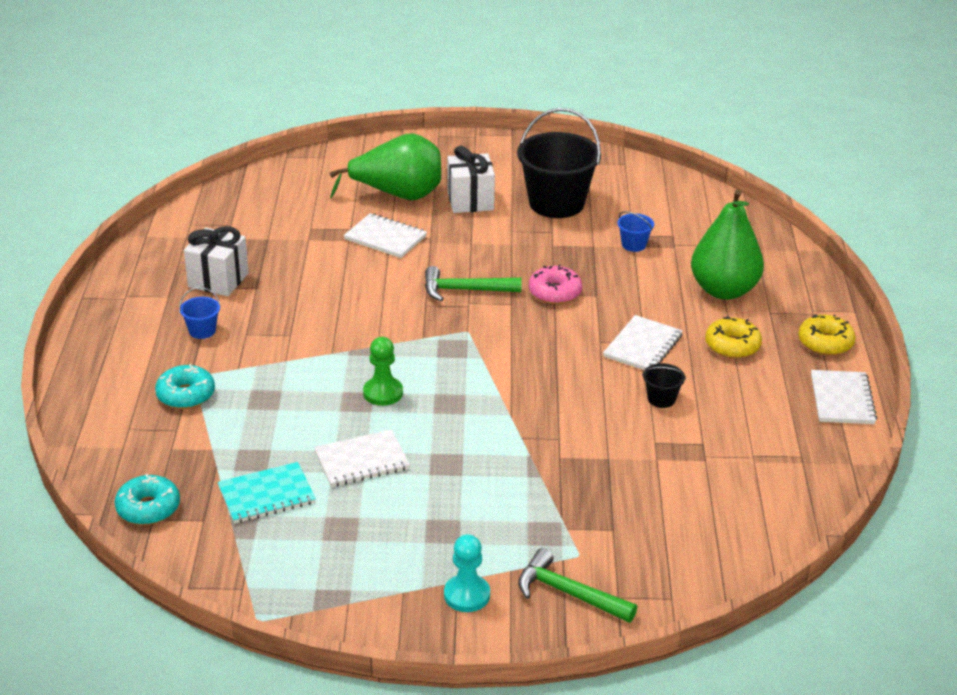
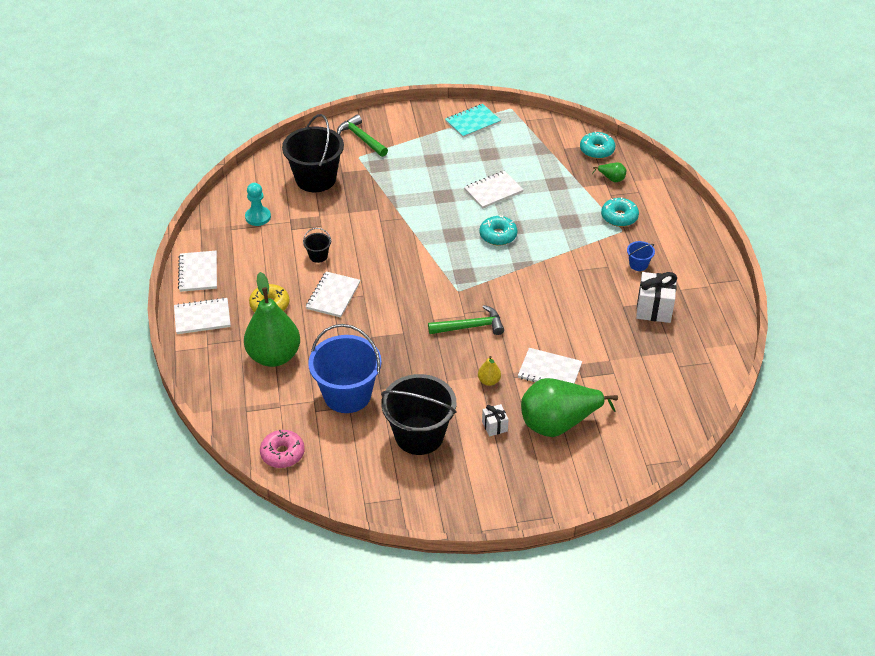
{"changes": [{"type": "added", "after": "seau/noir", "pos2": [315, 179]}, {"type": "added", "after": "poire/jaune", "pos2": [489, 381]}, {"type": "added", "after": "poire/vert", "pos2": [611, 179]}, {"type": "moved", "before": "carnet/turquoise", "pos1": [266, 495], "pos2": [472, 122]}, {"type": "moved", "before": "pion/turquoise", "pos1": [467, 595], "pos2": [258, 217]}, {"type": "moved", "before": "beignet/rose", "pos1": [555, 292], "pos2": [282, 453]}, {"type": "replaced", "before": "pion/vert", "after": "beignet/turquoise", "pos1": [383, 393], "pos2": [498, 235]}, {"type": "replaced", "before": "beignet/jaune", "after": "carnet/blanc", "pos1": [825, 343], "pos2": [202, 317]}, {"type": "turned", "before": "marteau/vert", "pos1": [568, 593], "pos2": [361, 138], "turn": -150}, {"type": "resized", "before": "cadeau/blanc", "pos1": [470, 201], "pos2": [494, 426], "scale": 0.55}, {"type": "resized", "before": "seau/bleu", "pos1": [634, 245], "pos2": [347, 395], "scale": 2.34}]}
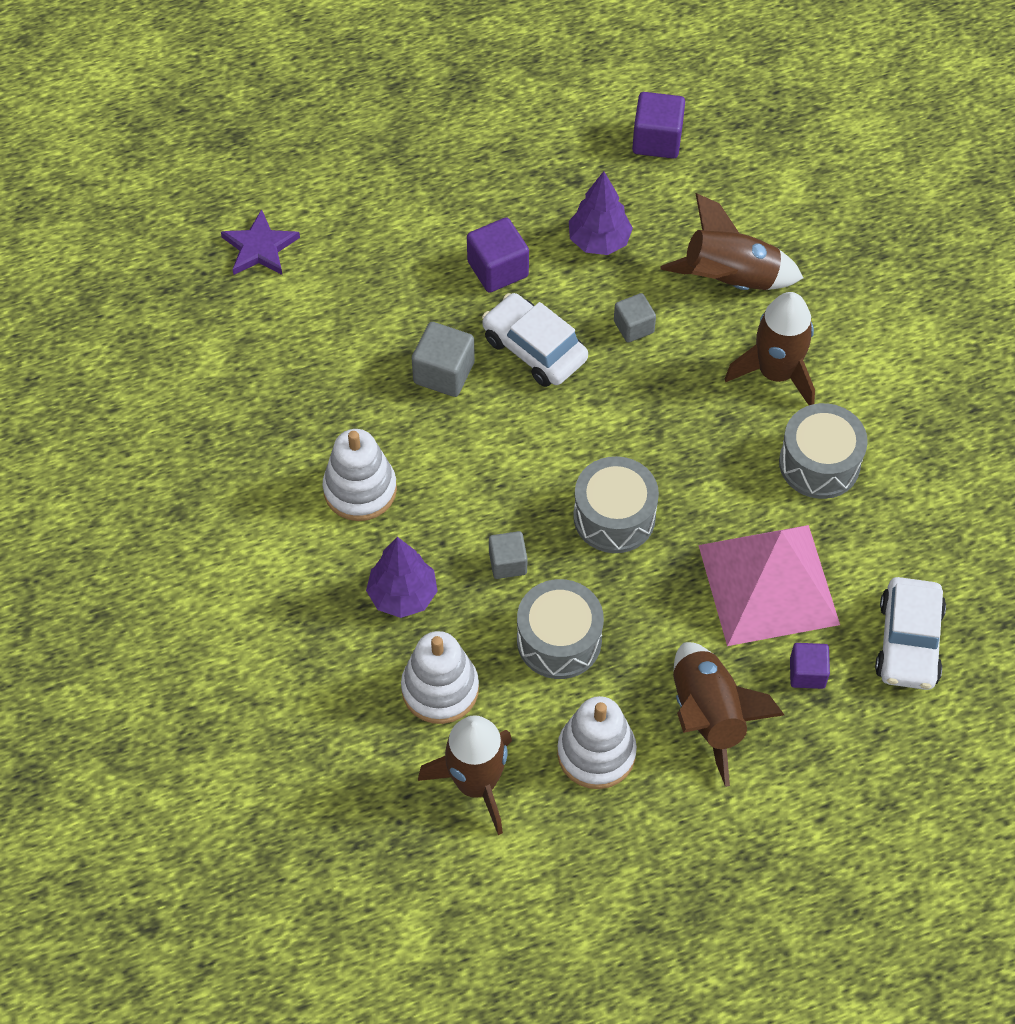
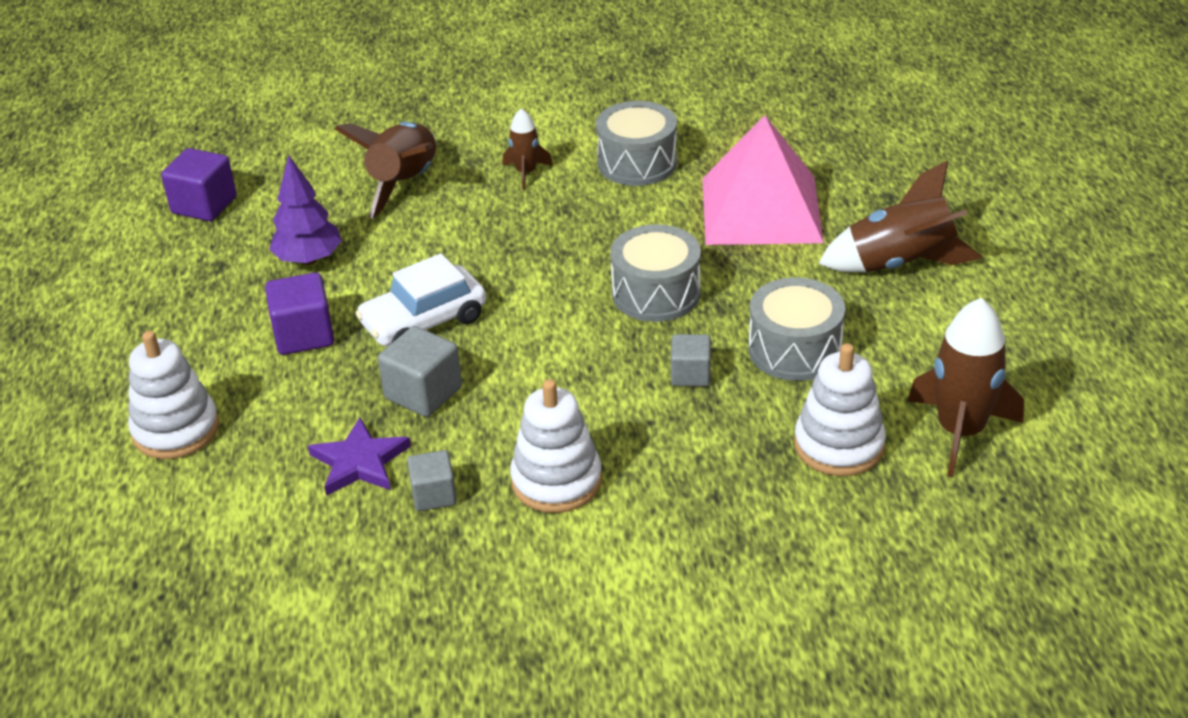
{"changes": [{"type": "removed", "before": "arbre/violet", "pos1": [402, 595]}, {"type": "removed", "before": "cube/violet", "pos1": [807, 673]}, {"type": "removed", "before": "voiture/blanc", "pos1": [908, 642]}, {"type": "moved", "before": "étoile/violet", "pos1": [260, 247], "pos2": [359, 462]}, {"type": "moved", "before": "jouet à empiler/blanc", "pos1": [596, 753], "pos2": [176, 430]}, {"type": "moved", "before": "cube/gris", "pos1": [633, 327], "pos2": [434, 495]}, {"type": "resized", "before": "fusée/marron", "pos1": [776, 373], "pos2": [526, 172], "scale": 0.54}]}
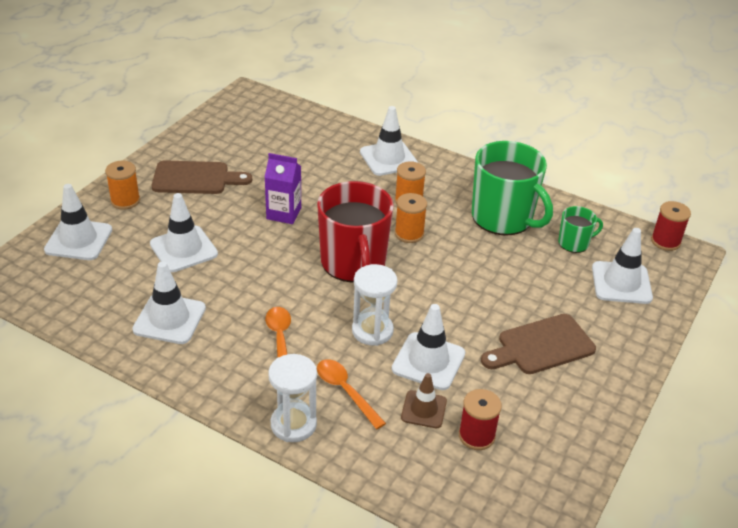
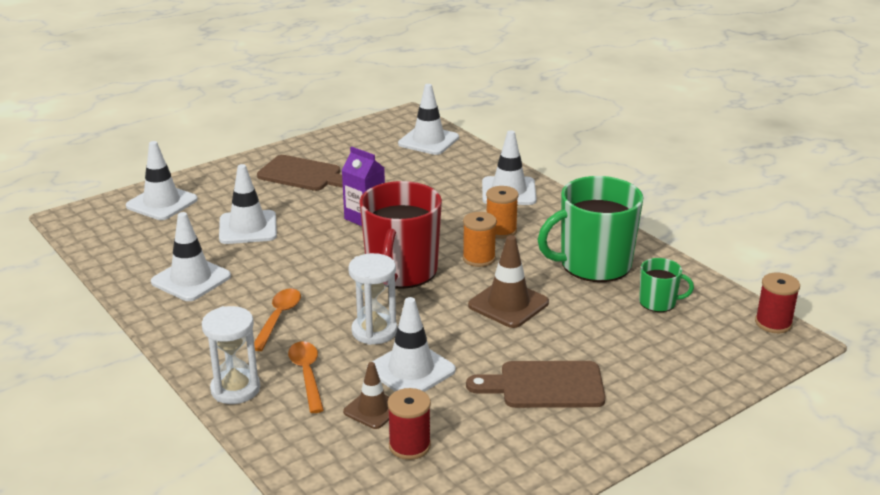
{"changes": [{"type": "removed", "before": "bobine/orange", "pos1": [125, 201]}, {"type": "added", "after": "cône de chantier/marron", "pos2": [508, 304]}, {"type": "moved", "before": "cône de chantier/blanc", "pos1": [621, 283], "pos2": [428, 141]}, {"type": "turned", "before": "tasse/vert", "pos1": [503, 218], "pos2": [593, 264], "turn": 90}]}
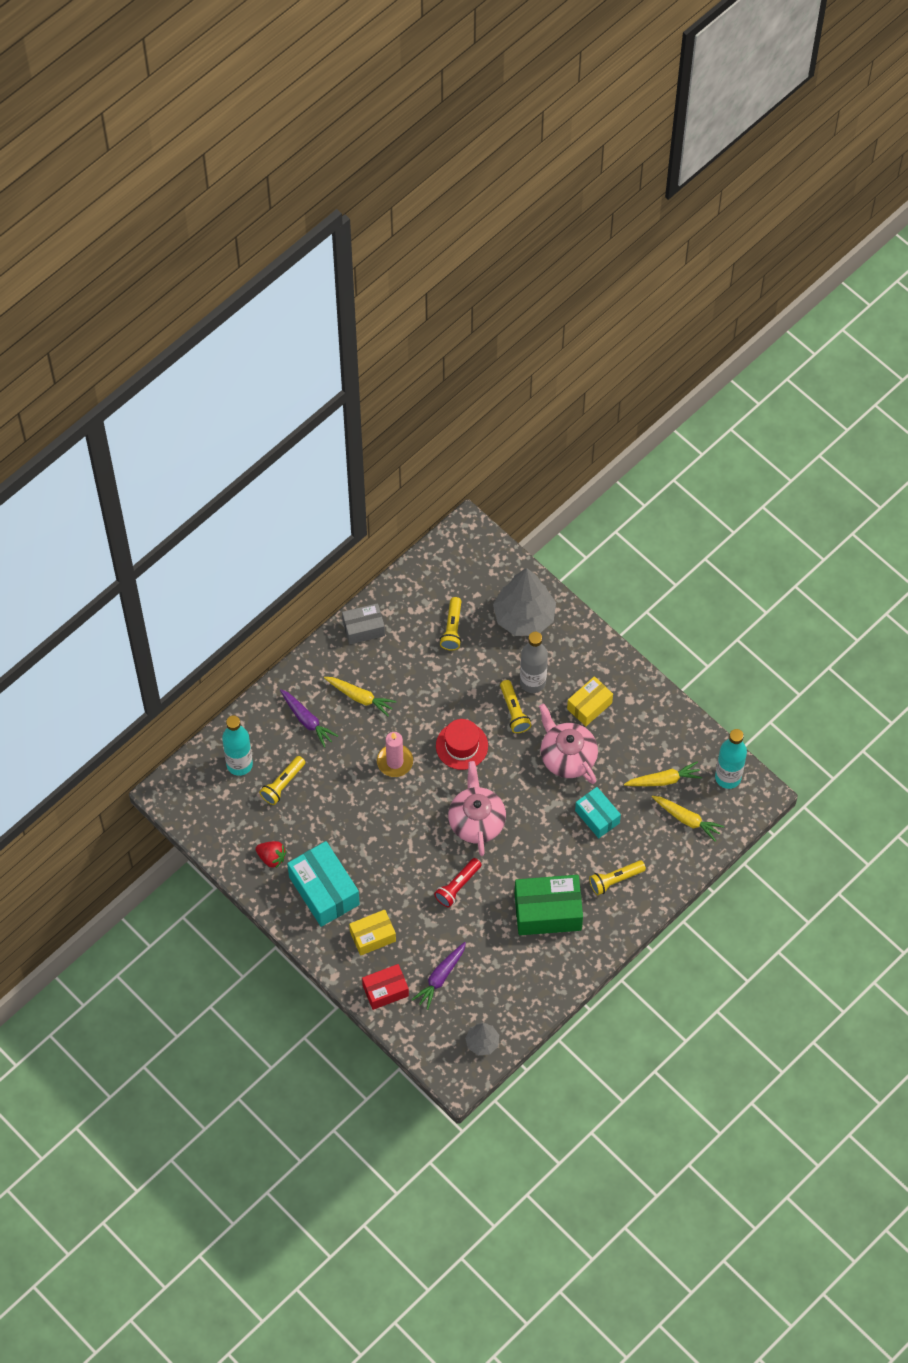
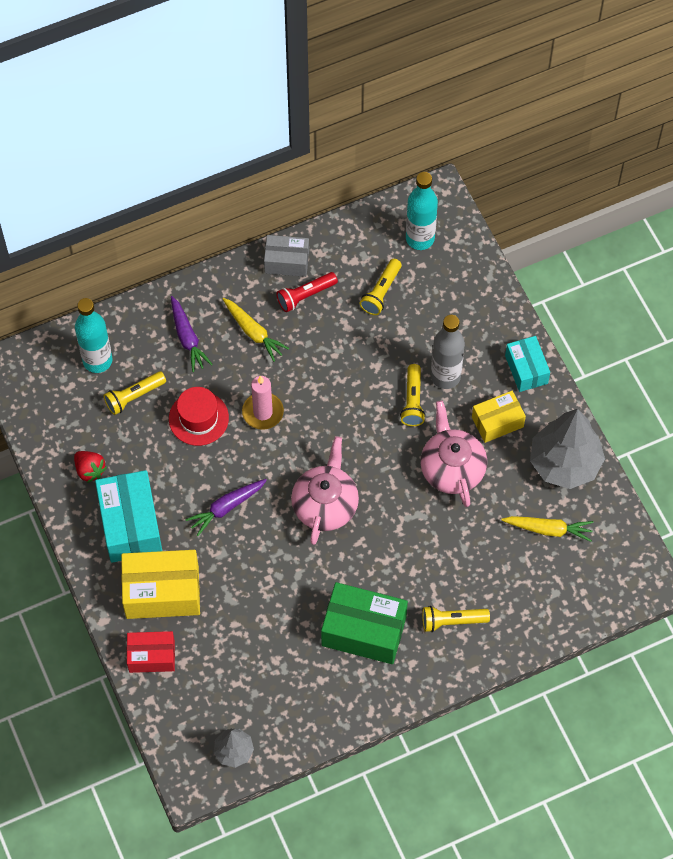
{"changes": [{"type": "removed", "before": "carotte/jaune", "pos1": [687, 819]}, {"type": "moved", "before": "carotte/violet", "pos1": [440, 977], "pos2": [226, 507]}, {"type": "moved", "before": "lampe de poche/rouge", "pos1": [457, 886], "pos2": [305, 295]}, {"type": "moved", "before": "chapeau/rouge", "pos1": [462, 746], "pos2": [198, 418]}, {"type": "moved", "before": "arbre/gris", "pos1": [524, 617], "pos2": [564, 463]}, {"type": "moved", "before": "boîte/turquoise", "pos1": [597, 817], "pos2": [526, 369]}, {"type": "moved", "before": "bouteille/turquoise", "pos1": [728, 777], "pos2": [420, 238]}, {"type": "resized", "before": "boîte/jaune", "pos1": [373, 936], "pos2": [162, 592], "scale": 1.64}]}
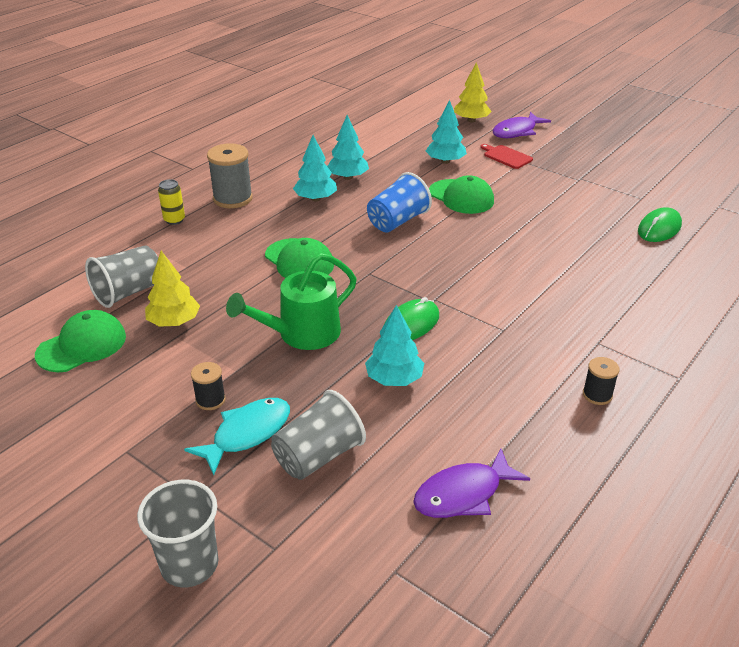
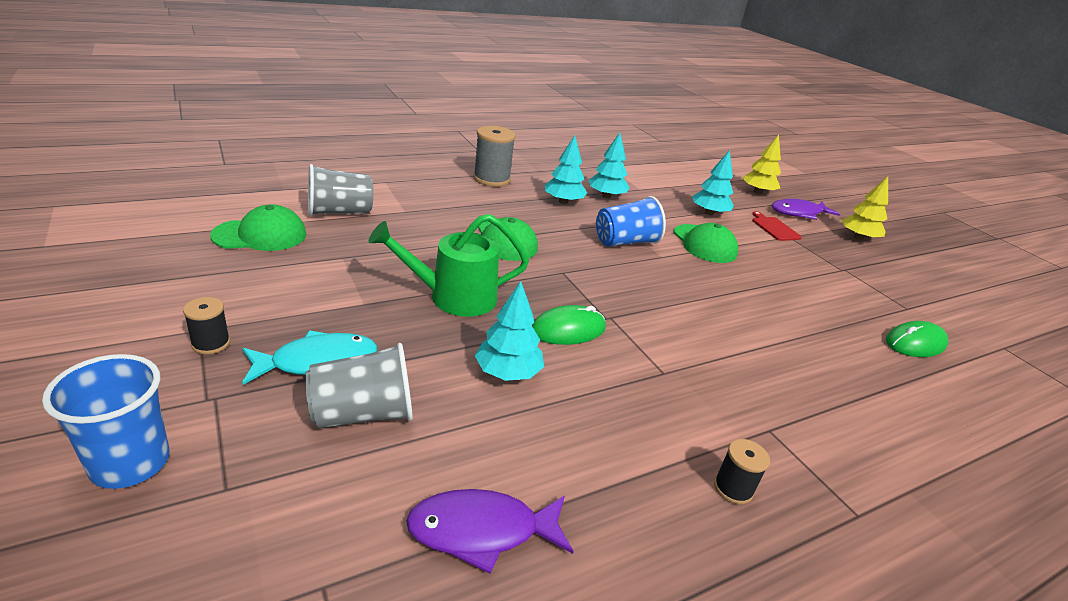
{"changes": [{"type": "removed", "before": "canette/jaune", "pos1": [174, 220]}, {"type": "moved", "before": "arbre/jaune", "pos1": [174, 322], "pos2": [858, 238]}, {"type": "moved", "before": "bobine/noir", "pos1": [210, 400], "pos2": [211, 343]}, {"type": "recoloured", "before": "gobelet/gris", "after": "gobelet/bleu", "pos1": [189, 564], "pos2": [130, 463]}]}
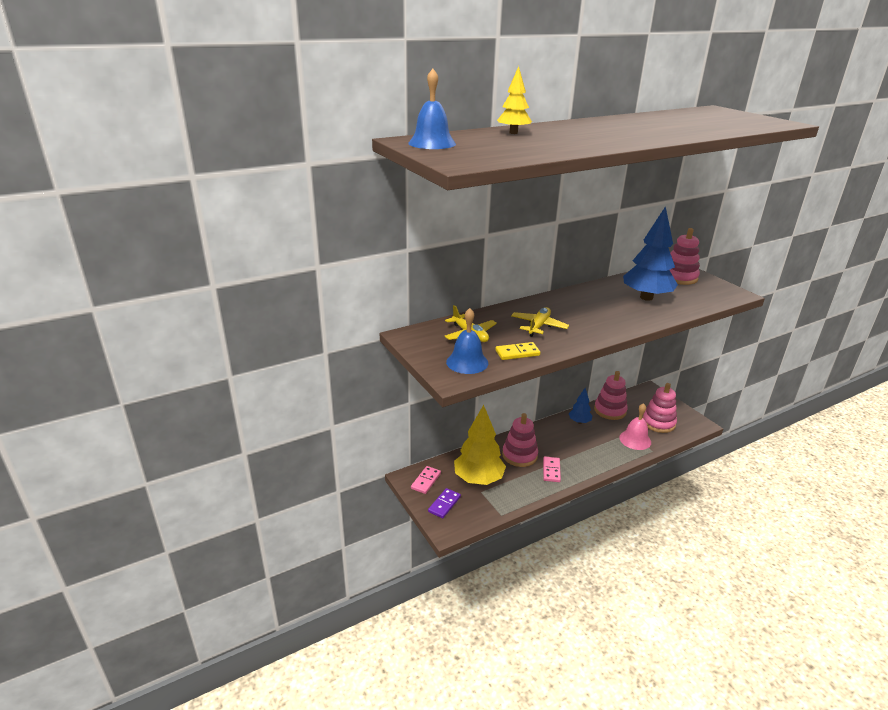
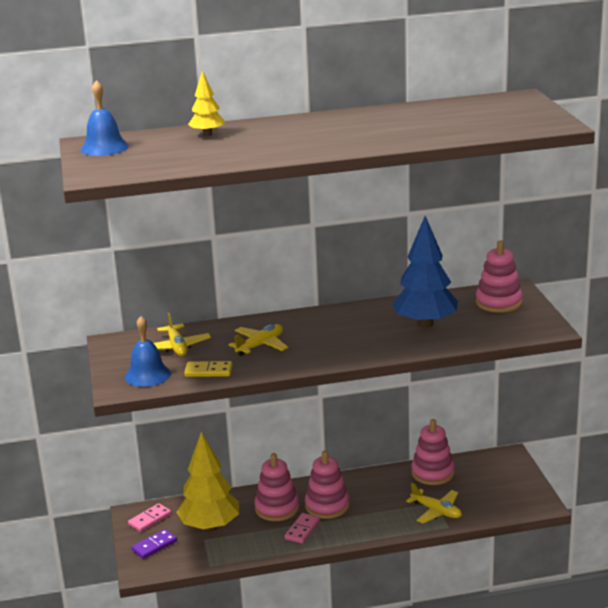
{"changes": [{"type": "removed", "before": "arbre/bleu", "pos1": [579, 422]}, {"type": "moved", "before": "jouet à empiler/rose", "pos1": [658, 423], "pos2": [327, 506]}, {"type": "replaced", "before": "cloche/rose", "after": "avion/jaune", "pos1": [635, 440], "pos2": [436, 511]}]}
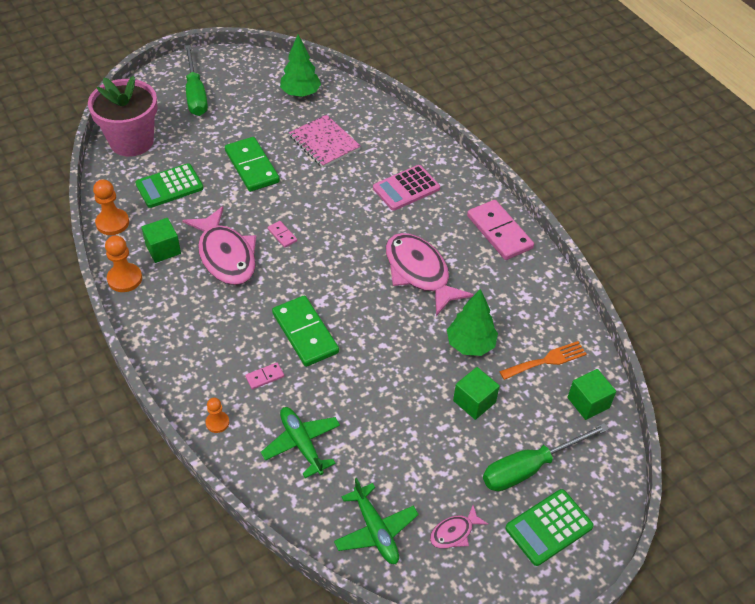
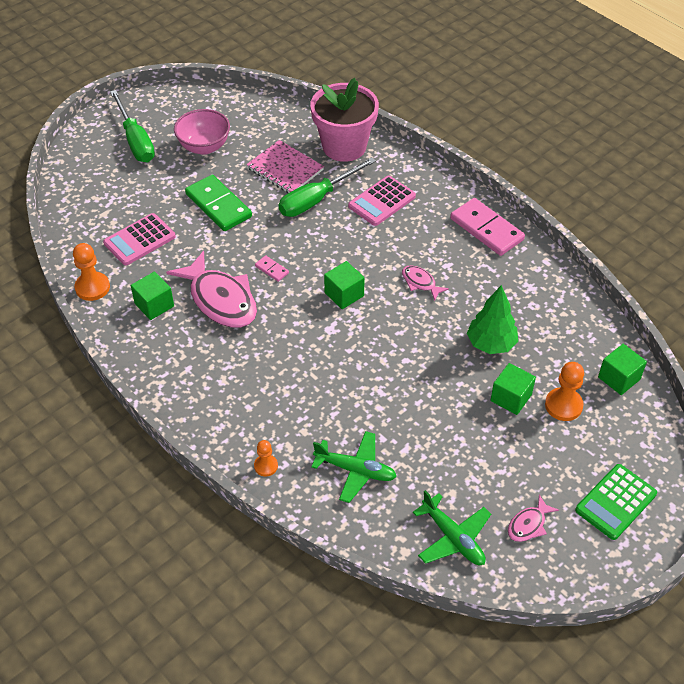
{"changes": [{"type": "removed", "before": "domino/rose", "pos1": [264, 377]}, {"type": "removed", "before": "domino/vert", "pos1": [305, 333]}, {"type": "removed", "before": "arbre/vert", "pos1": [300, 93]}, {"type": "removed", "before": "fourchette/orange", "pos1": [546, 360]}, {"type": "added", "after": "bol/rose", "pos2": [204, 147]}, {"type": "added", "after": "cube/vert", "pos2": [344, 294]}, {"type": "moved", "before": "pot de fleurs/rose", "pos1": [131, 141], "pos2": [344, 146]}, {"type": "moved", "before": "pion/orange", "pos1": [125, 279], "pos2": [563, 405]}, {"type": "moved", "before": "tournevis/vert", "pos1": [530, 467], "pos2": [317, 199]}, {"type": "recoloured", "before": "calculatrice/vert", "after": "calculatrice/rose", "pos1": [169, 186], "pos2": [139, 240]}, {"type": "turned", "before": "avion/vert", "pos1": [301, 444], "pos2": [356, 470], "turn": 150}, {"type": "resized", "before": "poisson/rose", "pos1": [419, 273], "pos2": [420, 283], "scale": 0.47}]}
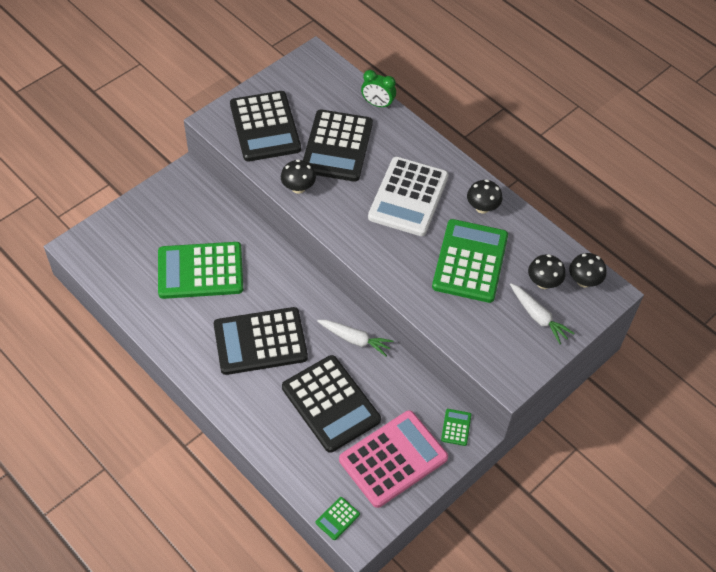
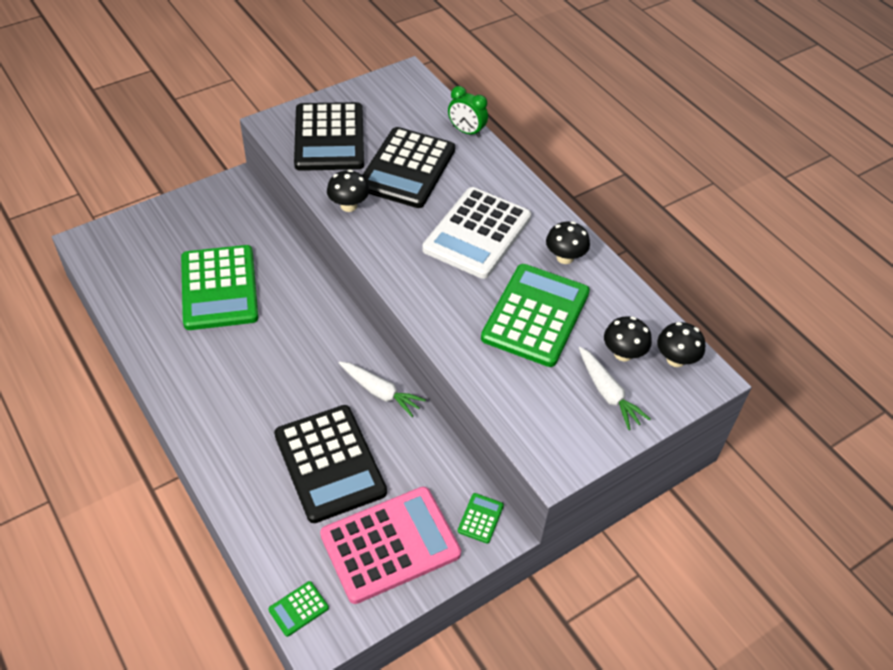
{"changes": [{"type": "removed", "before": "calculatrice/noir", "pos1": [260, 341]}, {"type": "turned", "before": "calculatrice/vert", "pos1": [200, 271], "pos2": [219, 288], "turn": -105}]}
